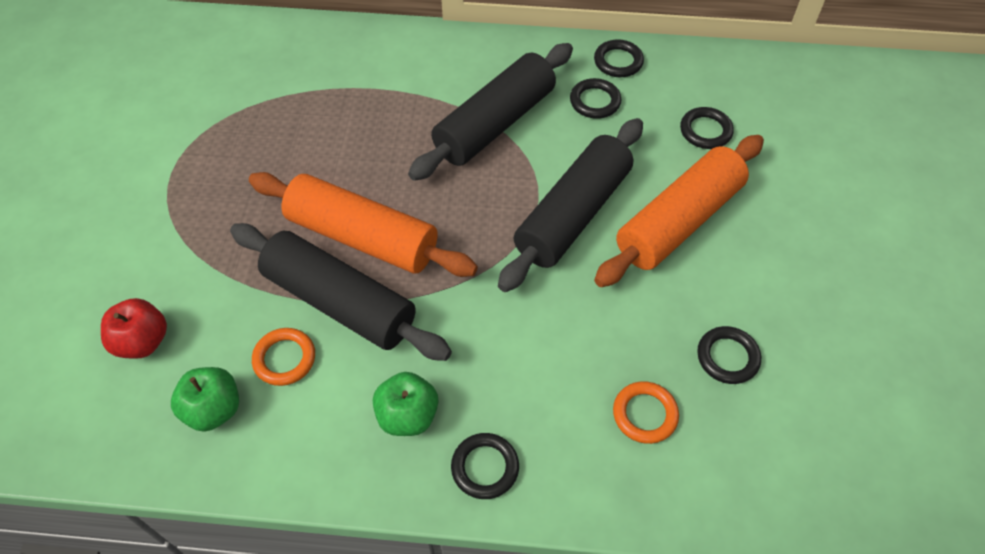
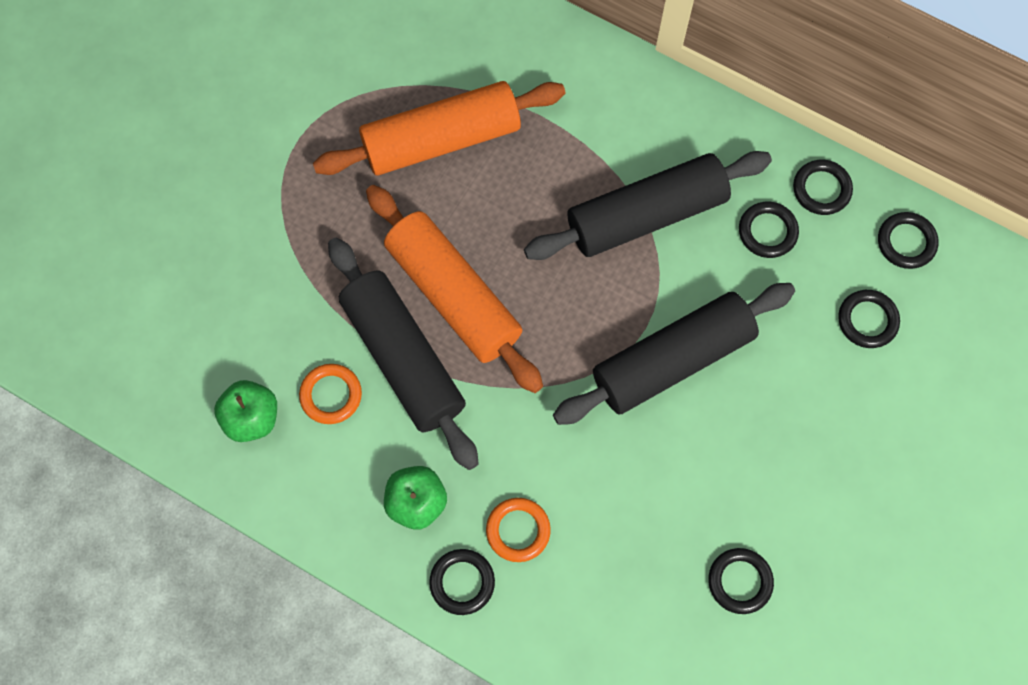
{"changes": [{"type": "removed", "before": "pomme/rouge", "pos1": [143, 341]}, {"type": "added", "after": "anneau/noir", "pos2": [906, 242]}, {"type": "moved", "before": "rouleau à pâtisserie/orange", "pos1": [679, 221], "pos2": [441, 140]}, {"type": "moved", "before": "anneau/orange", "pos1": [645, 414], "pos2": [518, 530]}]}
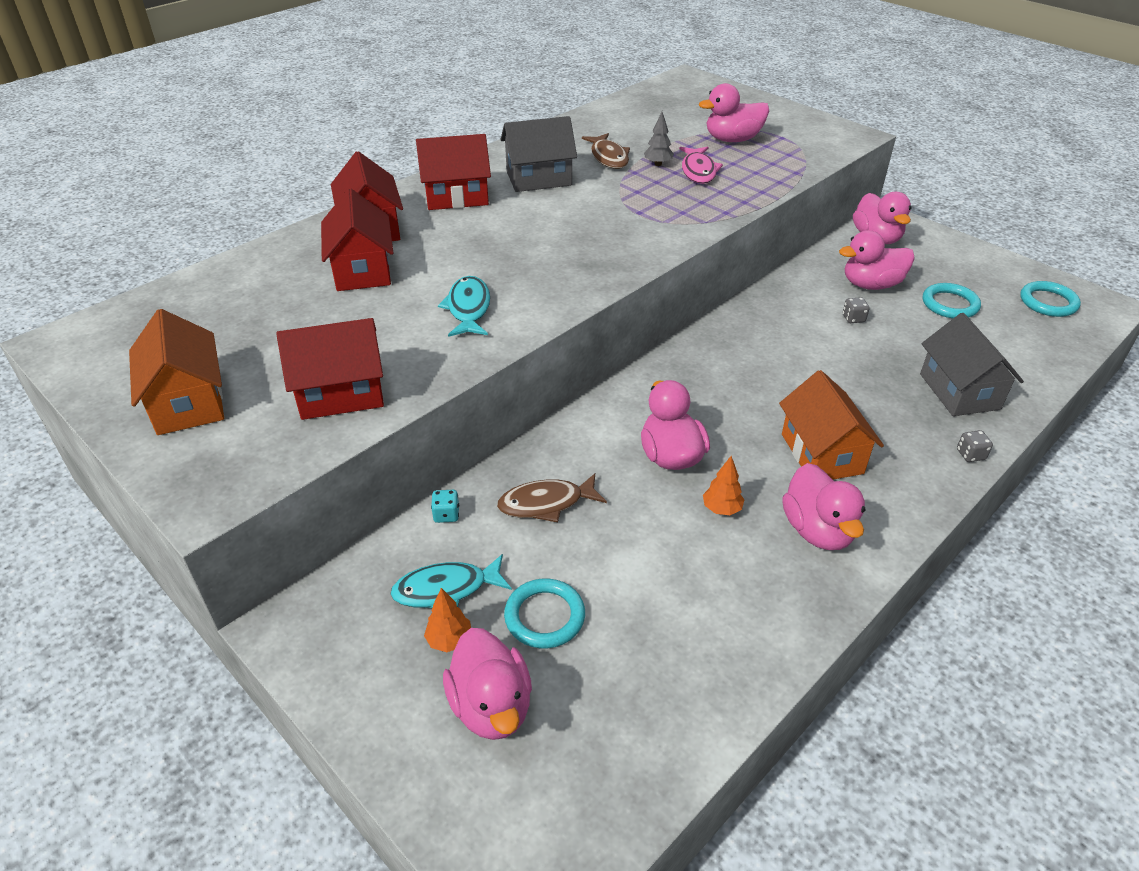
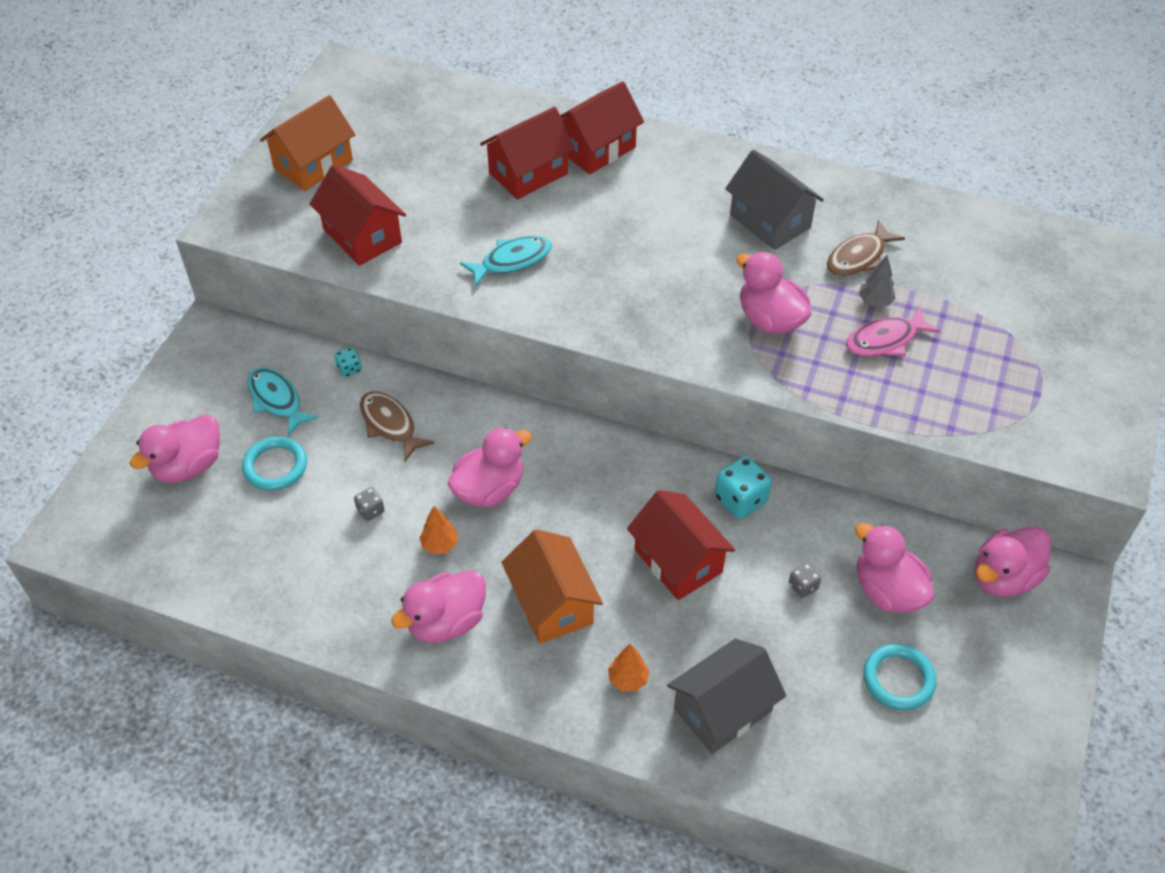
{"changes": [{"type": "removed", "before": "anneau/turquoise", "pos1": [1048, 302]}, {"type": "added", "after": "dé/turquoise", "pos2": [740, 499]}, {"type": "moved", "before": "maison/rouge", "pos1": [456, 196], "pos2": [678, 561]}, {"type": "moved", "before": "arbre/orange", "pos1": [449, 640], "pos2": [628, 679]}, {"type": "moved", "before": "canard/rose", "pos1": [732, 139], "pos2": [770, 319]}, {"type": "moved", "before": "dé/gris", "pos1": [970, 455], "pos2": [370, 510]}, {"type": "turned", "before": "maison/orange", "pos1": [822, 453], "pos2": [552, 604], "turn": -75}]}
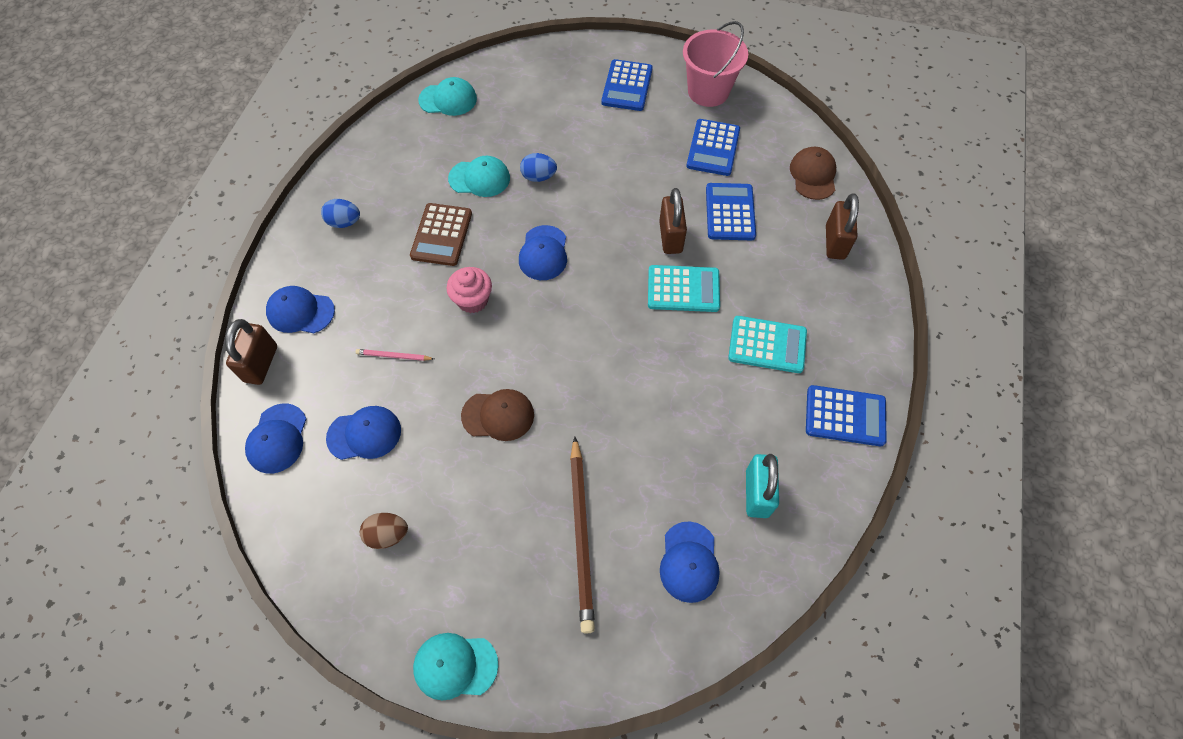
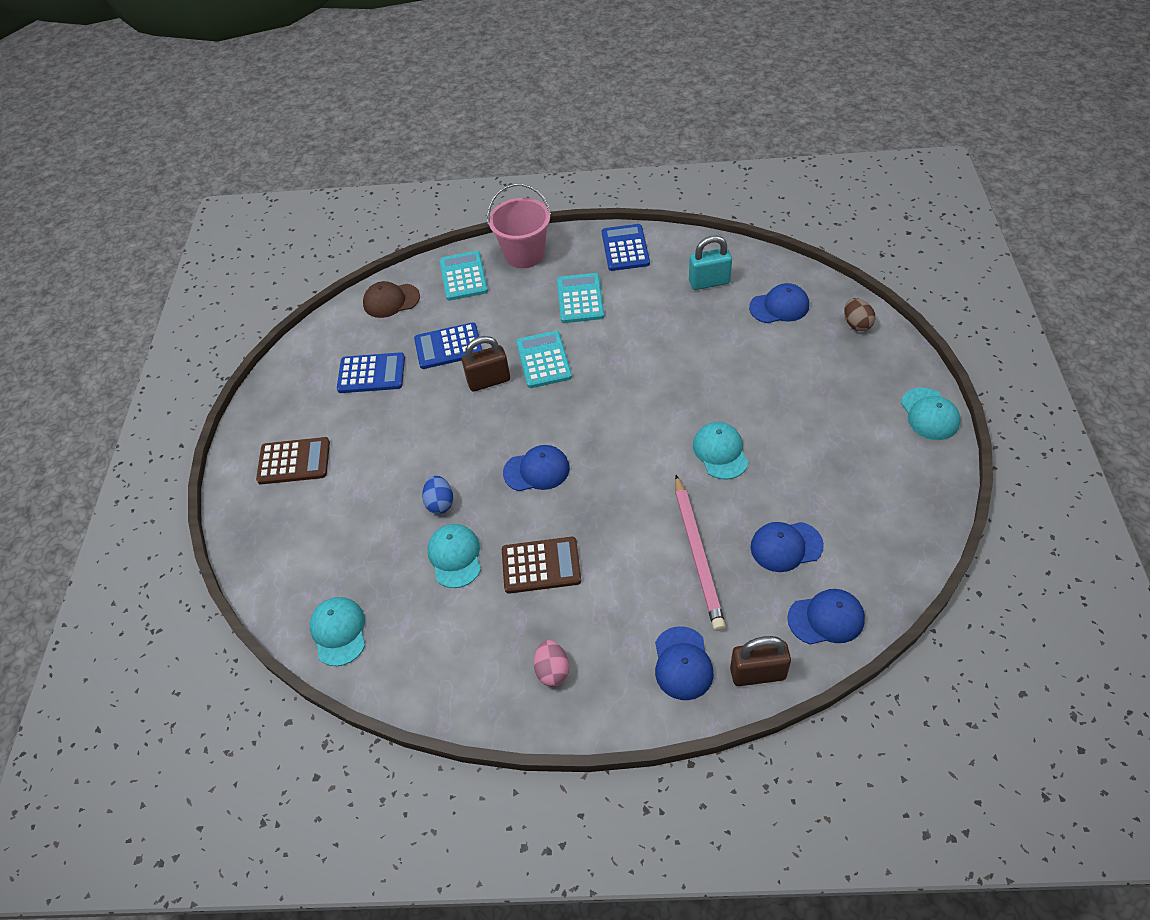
{"changes": [{"type": "removed", "before": "muffin/rose", "pos1": [472, 300]}, {"type": "removed", "before": "crayon/marron", "pos1": [581, 535]}, {"type": "moved", "before": "œuf/marron", "pos1": [387, 534], "pos2": [856, 324]}, {"type": "moved", "before": "seau/rose", "pos1": [708, 91], "pos2": [524, 254]}, {"type": "replaced", "before": "cadenas/marron", "after": "calculatrice/turquoise", "pos1": [835, 242], "pos2": [463, 276]}, {"type": "recoloured", "before": "œuf/bleu", "after": "œuf/rose", "pos1": [344, 222], "pos2": [552, 670]}, {"type": "recoloured", "before": "casquette/marron", "after": "casquette/turquoise", "pos1": [498, 415], "pos2": [720, 452]}, {"type": "recoloured", "before": "calculatrice/bleu", "after": "calculatrice/marron", "pos1": [627, 86], "pos2": [294, 461]}, {"type": "turned", "before": "casquette/bleu", "pos1": [364, 434], "pos2": [786, 546], "turn": -75}, {"type": "resized", "before": "crayon/rose", "pos1": [394, 356], "pos2": [698, 554], "scale": 2.21}]}
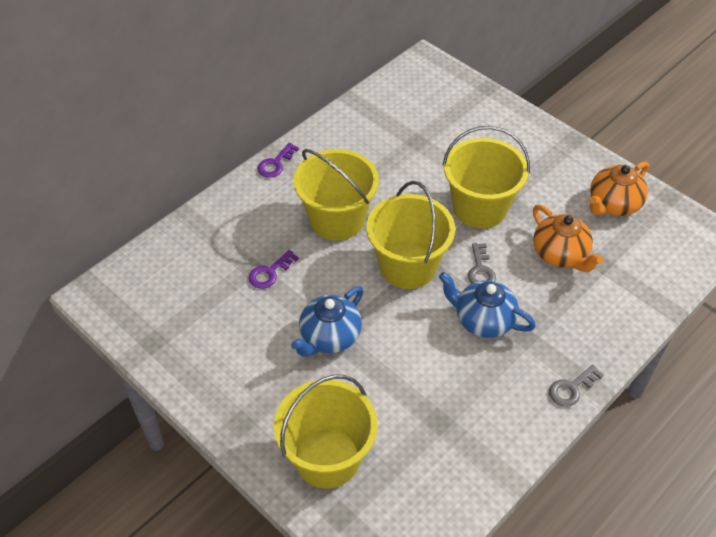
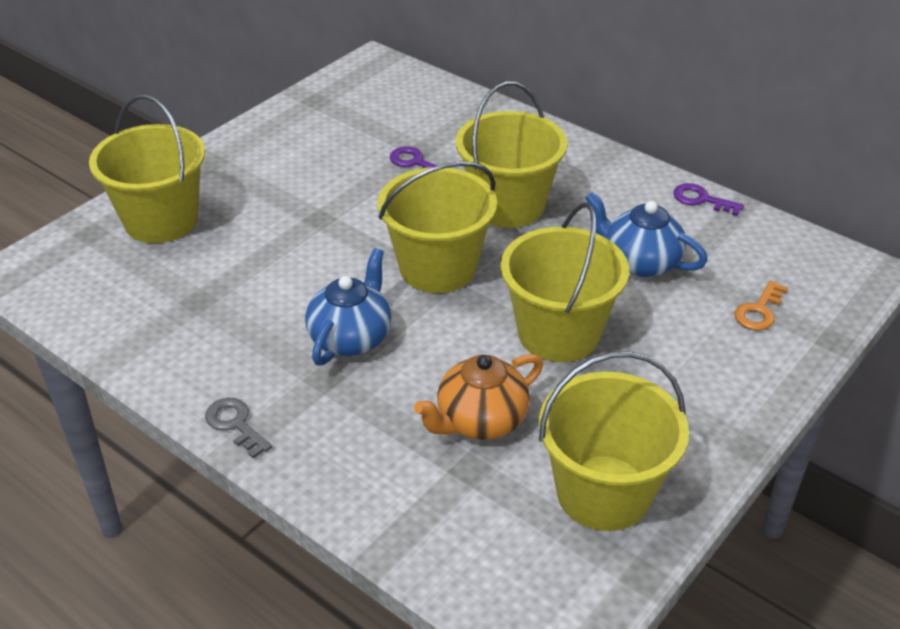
{"changes": [{"type": "removed", "before": "clé/gris", "pos1": [480, 270]}, {"type": "added", "after": "clé/orange", "pos2": [759, 311]}, {"type": "moved", "before": "clé/violet", "pos1": [275, 164], "pos2": [701, 200]}, {"type": "moved", "before": "théière/bleu", "pos1": [329, 337], "pos2": [640, 262]}, {"type": "replaced", "before": "théière/orange", "after": "seau/jaune", "pos1": [613, 204], "pos2": [603, 493]}]}
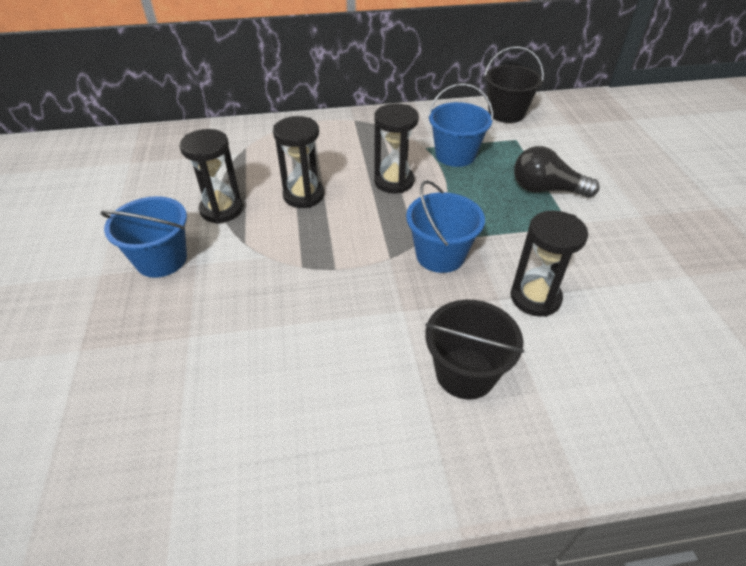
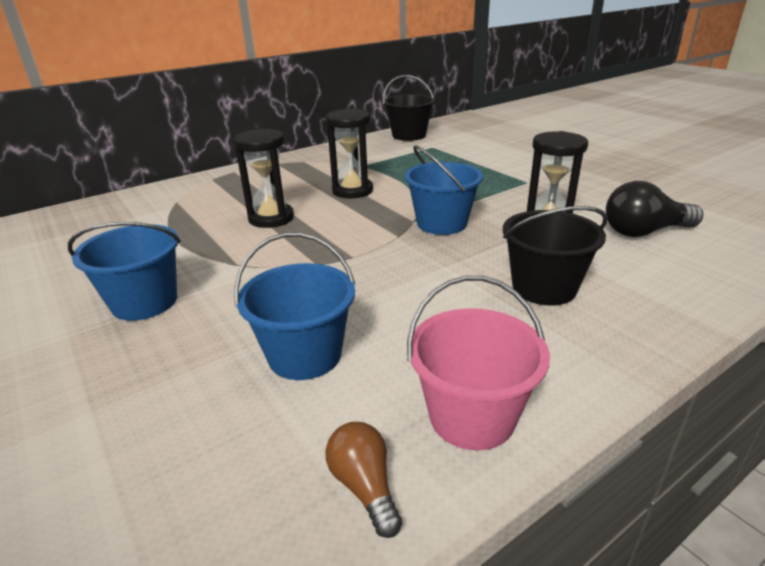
{"changes": [{"type": "removed", "before": "sablier/noir", "pos1": [221, 209]}, {"type": "added", "after": "ampoule/marron", "pos2": [365, 487]}, {"type": "added", "after": "seau/rose", "pos2": [472, 416]}, {"type": "moved", "before": "seau/bleu", "pos1": [455, 155], "pos2": [305, 355]}, {"type": "moved", "before": "ampoule/noir", "pos1": [546, 189], "pos2": [644, 232]}]}
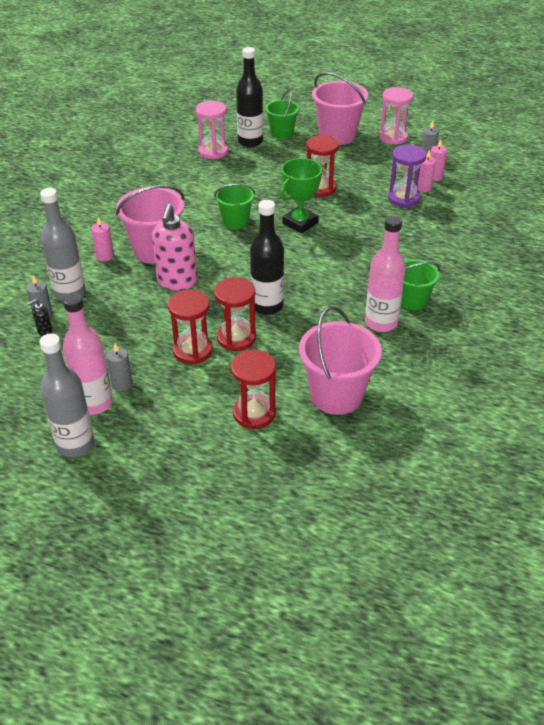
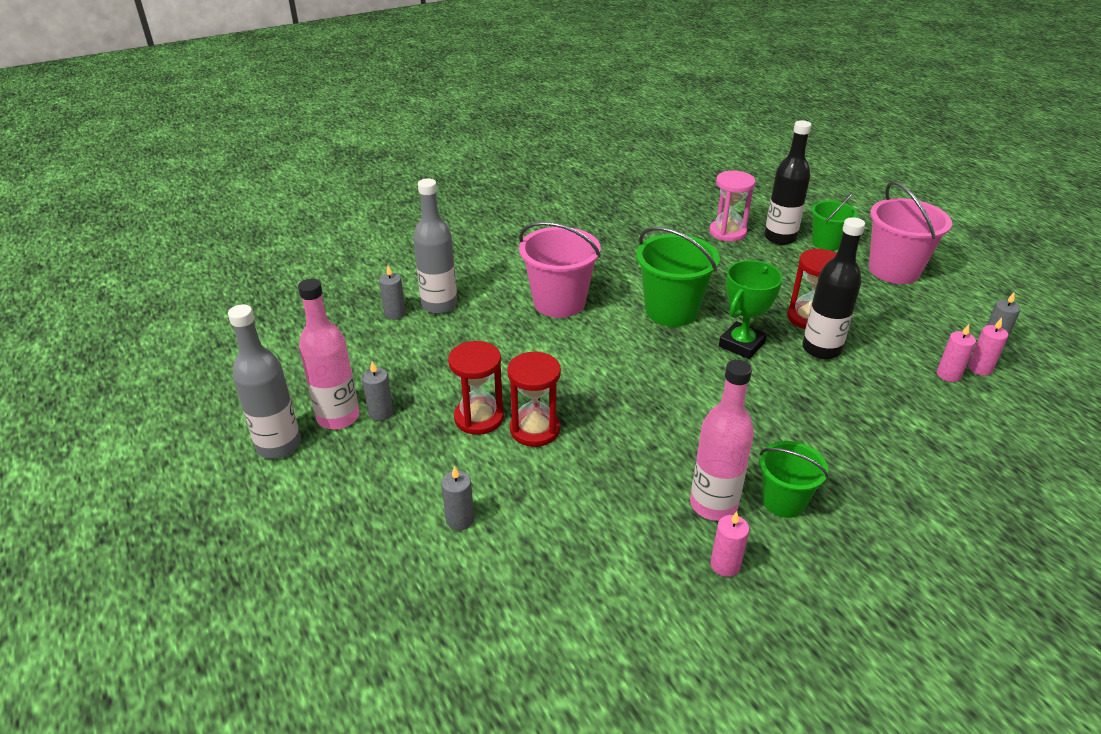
{"changes": [{"type": "removed", "before": "distributeur de savon/noir", "pos1": [44, 331]}, {"type": "removed", "before": "distributeur de savon/rose", "pos1": [177, 282]}, {"type": "removed", "before": "seau/rose", "pos1": [336, 395]}, {"type": "removed", "before": "sablier/rose", "pos1": [393, 137]}, {"type": "removed", "before": "sablier/violet", "pos1": [403, 198]}, {"type": "moved", "before": "bougie/rose", "pos1": [105, 256], "pos2": [725, 565]}, {"type": "moved", "before": "bouteille/noir", "pos1": [267, 306], "pos2": [821, 349]}, {"type": "replaced", "before": "sablier/rouge", "after": "bougie/gris", "pos1": [254, 413], "pos2": [460, 519]}, {"type": "turned", "before": "trophée/vert", "pos1": [300, 223], "pos2": [741, 344], "turn": -45}, {"type": "resized", "before": "seau/vert", "pos1": [235, 221], "pos2": [671, 311], "scale": 1.61}]}
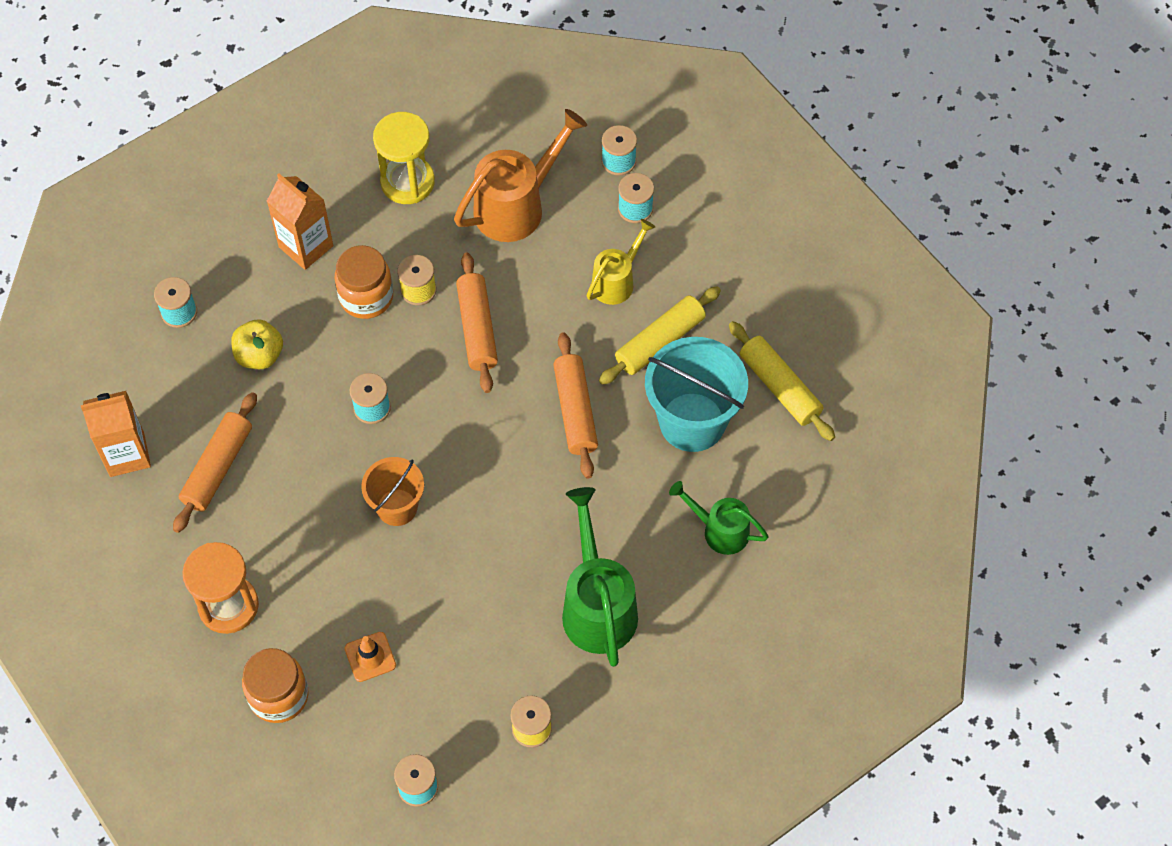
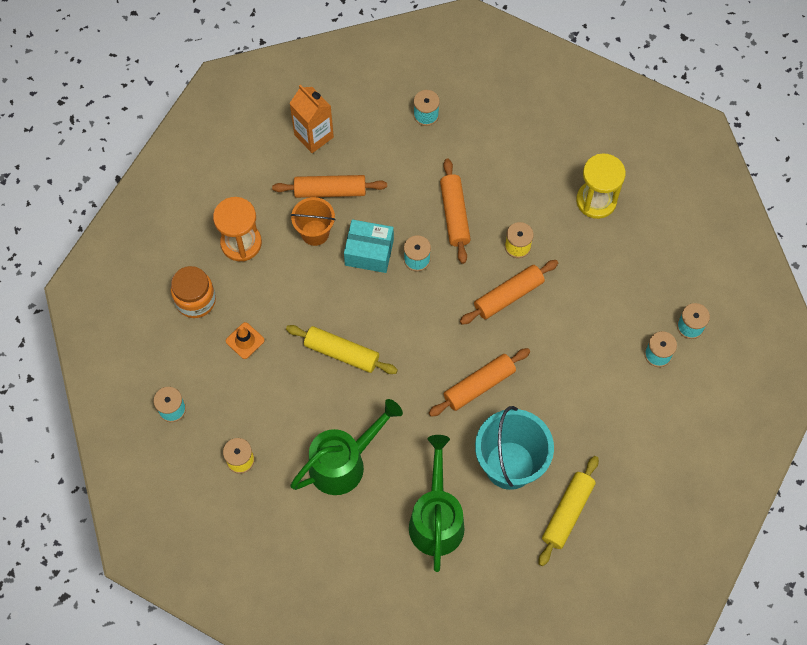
{"changes": [{"type": "removed", "before": "pomme/jaune", "pos1": [259, 355]}, {"type": "removed", "before": "brique de lait/orange", "pos1": [306, 246]}, {"type": "removed", "before": "bocal/orange", "pos1": [366, 297]}, {"type": "removed", "before": "arrosoir/orange", "pos1": [517, 205]}, {"type": "removed", "before": "arrosoir/jaune", "pos1": [617, 281]}, {"type": "added", "after": "boîte/turquoise", "pos2": [369, 252]}, {"type": "added", "after": "rouleau à pâtisserie/orange", "pos2": [454, 215]}, {"type": "moved", "before": "seau/orange", "pos1": [397, 507], "pos2": [315, 233]}, {"type": "moved", "before": "rouleau à pâtisserie/jaune", "pos1": [660, 342], "pos2": [341, 353]}, {"type": "resized", "before": "arrosoir/vert", "pos1": [719, 530], "pos2": [436, 518], "scale": 1.66}]}
